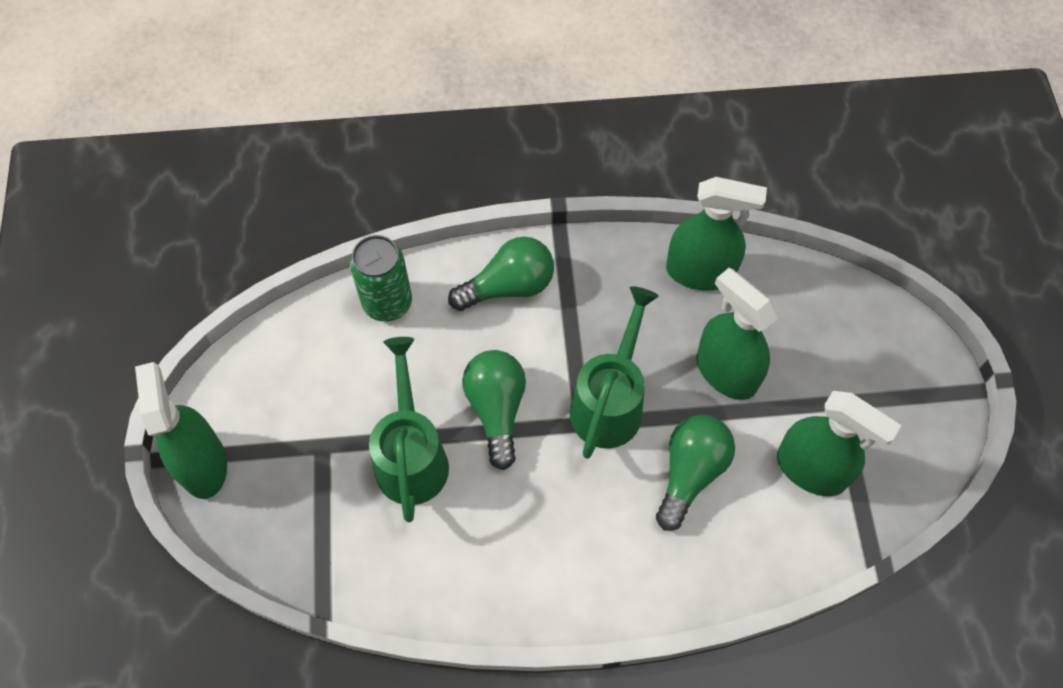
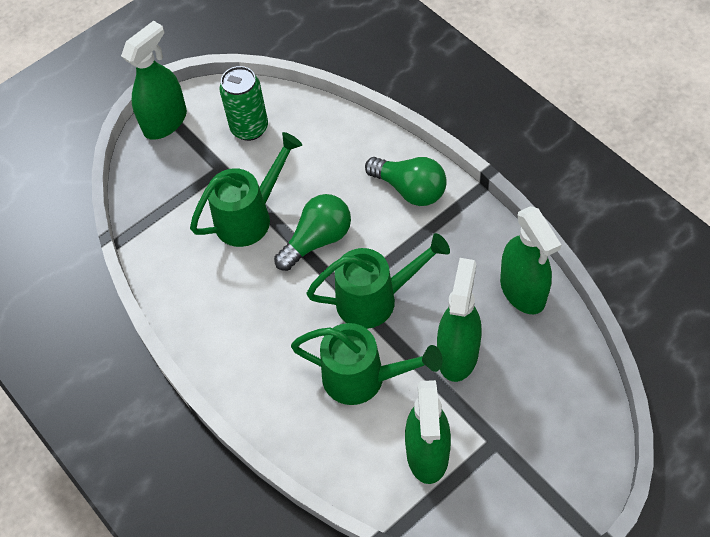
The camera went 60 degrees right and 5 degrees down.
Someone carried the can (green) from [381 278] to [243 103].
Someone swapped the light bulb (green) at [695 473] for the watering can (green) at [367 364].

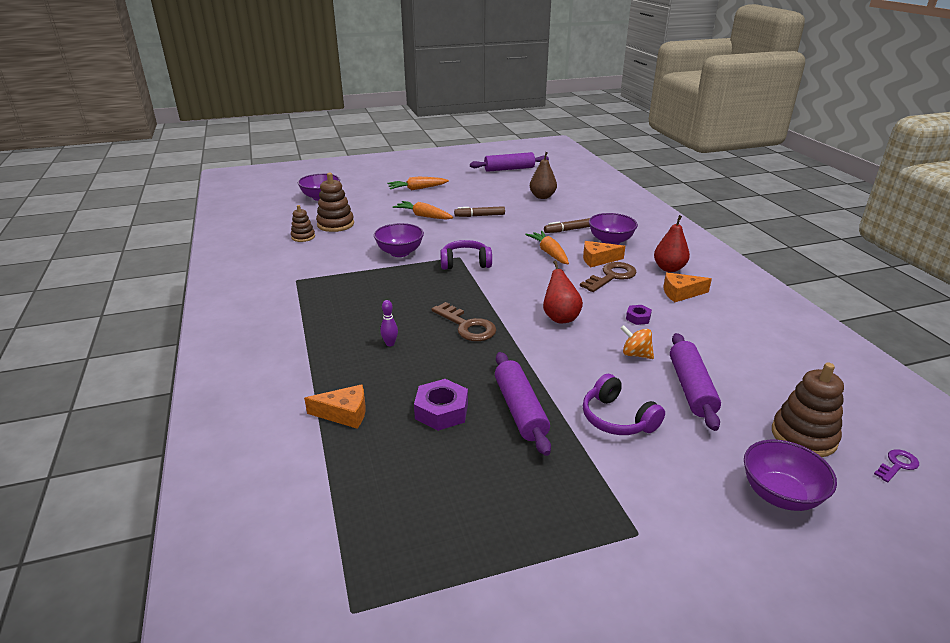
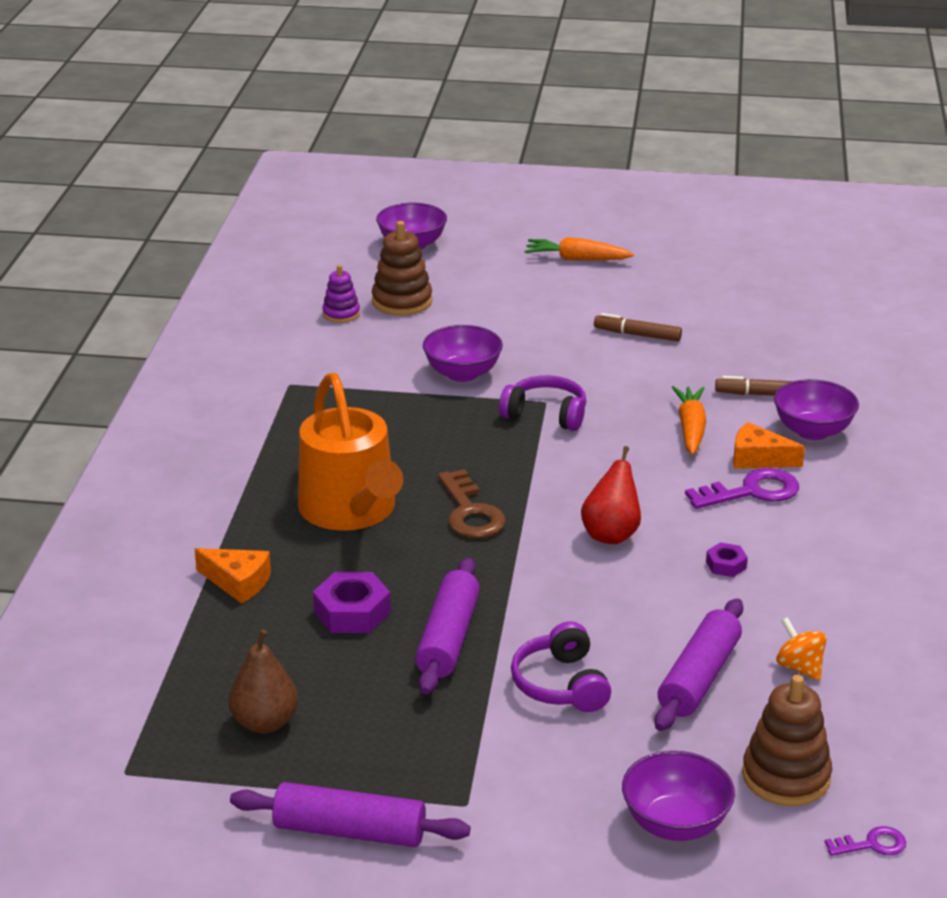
The camera went 25 degrees right and 0 degrees up.
Someone repainted the stacking toy (brown) at [303 223], which became the stacking toy (purple) at [341 294].
Someone swapped the bowling pin (purple) at [389 323] for the watering can (orange) at [350 452].
Someone took away the carrot (orange) at [423 210].
Someone carried the rolling pin (purple) from [509 162] to [350 814].
Someone carried the pear (brown) from [543 175] to [263 681].
Someone repainted the key (brown) at [608 277], which became the key (purple) at [742 488].
Someone carried the spinning top (orange) from [637 342] to [801 649].
Someone took away the pear (red) at [672 243].
Someone took away the cheese (orange) at [688 287].

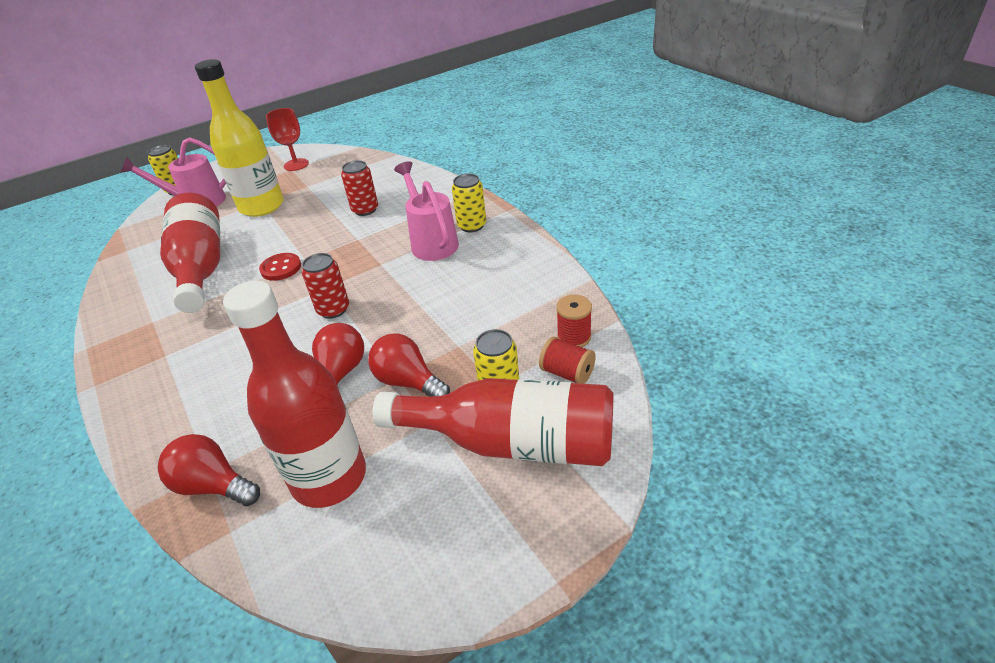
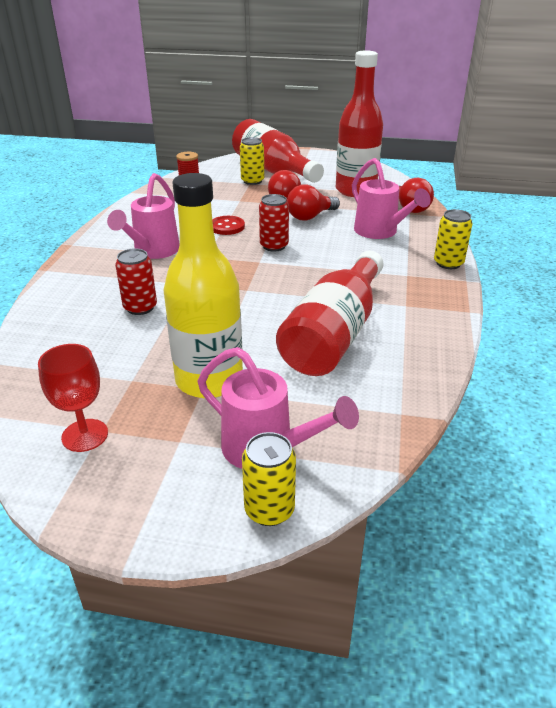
The camera went 140 degrees left and 5 degrees down.
Someone carried the button (red) from [280 267] to [228 225].
Someone carried the can (yellow) from [469 203] to [453 239].
Someone took away the spool (red) at [567 360].
Someone put down the watering can (pink) at [391 198].

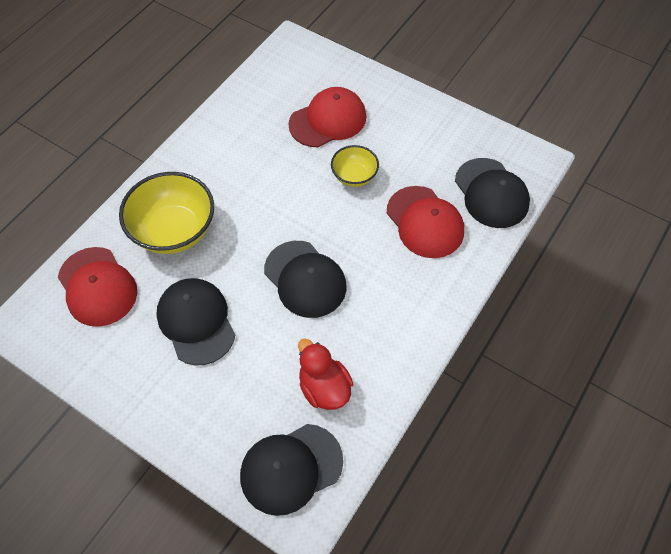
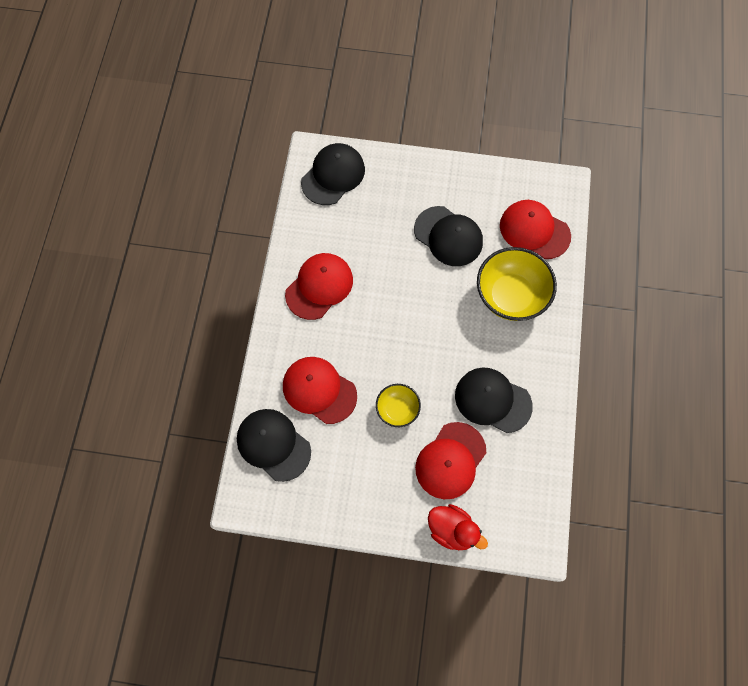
The camera went 155 degrees right and 10 degrees up.
Someone carried the cap (black) from [305 279] to [494 400].
Someone carried the duck (red) from [325 374] to [458 527].
Someone put down the cap (red) at [319 286].

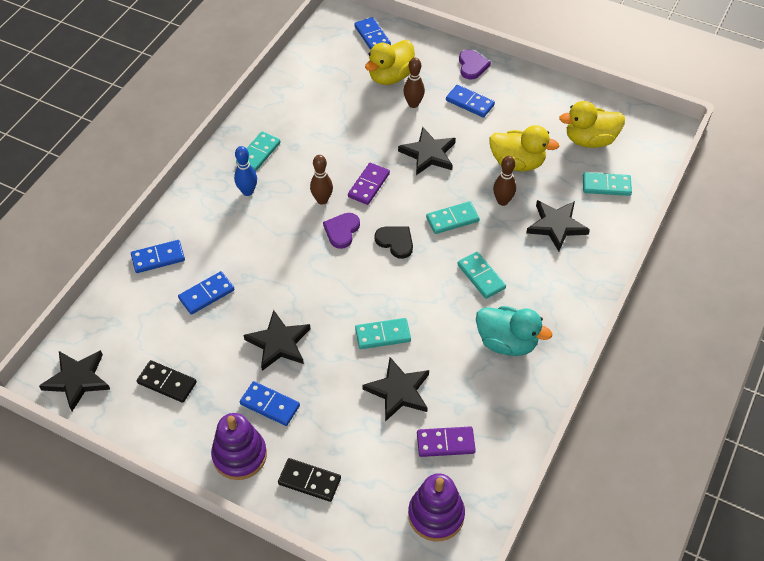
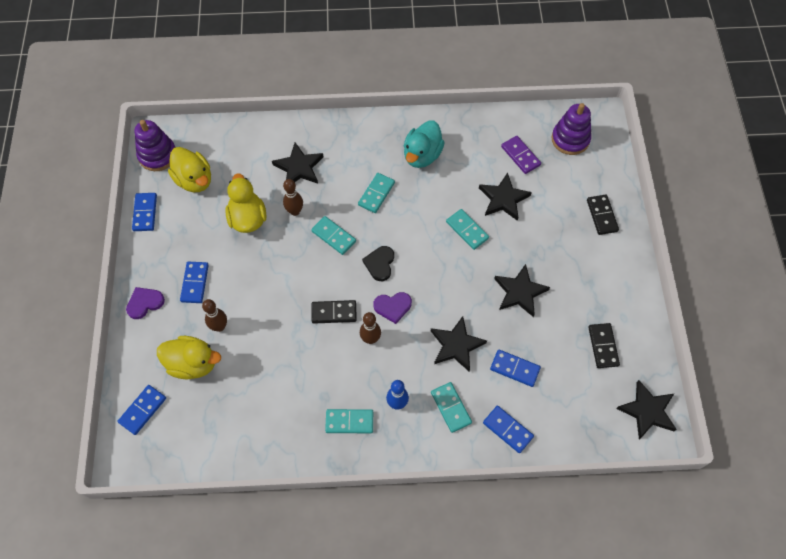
The camera went 120 degrees left and 10 degrees up.
Someone carried the stacking toy (purple) from [239 446] to [155 145].
Someone carried the domino (blue) from [270 403] to [144 212].
Someone repainted the domino (purple) at [369 184], which became the domino (black) at [334 312].
Someone carried the star (black) from [427 151] to [459 344].
Someone rotated the duck (turquoise) at [514 331] by 150 degrees counterclockwise.
Someone carried the domino (turquoise) from [607 184] to [451 407].

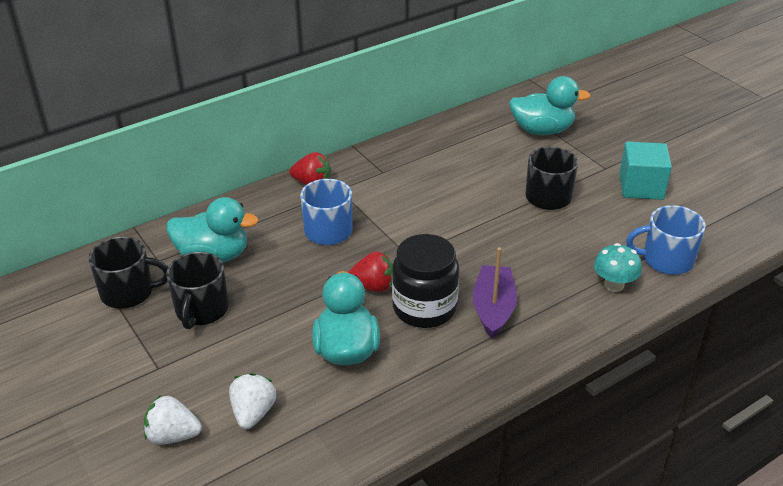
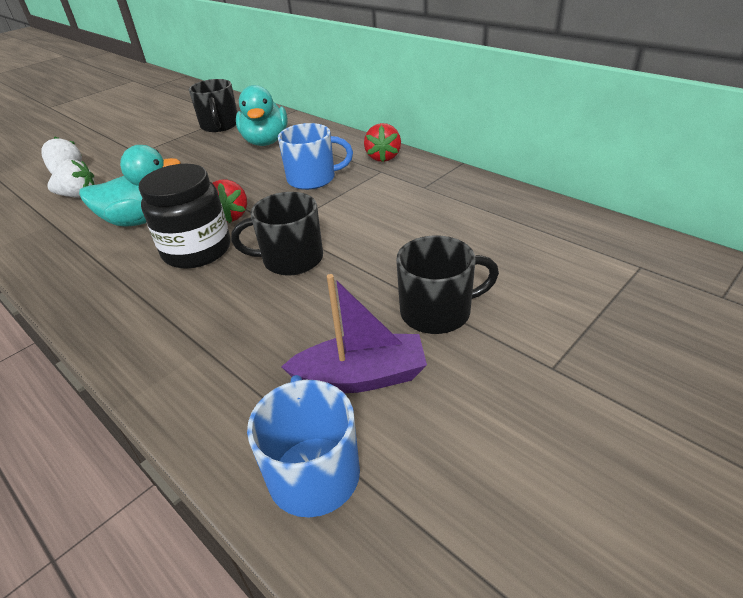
The camera went 80 degrees right and 0 degrees up.
Someone carried the mug (black) from [197 290] to [277 234].
Someone carried the boat (purple) from [495 292] to [354 333].
Someone took away the duck (turquoise) at [550 105].
Someone took away the mushroom (turquoise) at [618 267].
Someone took away the cube (turquoise) at [645 170].

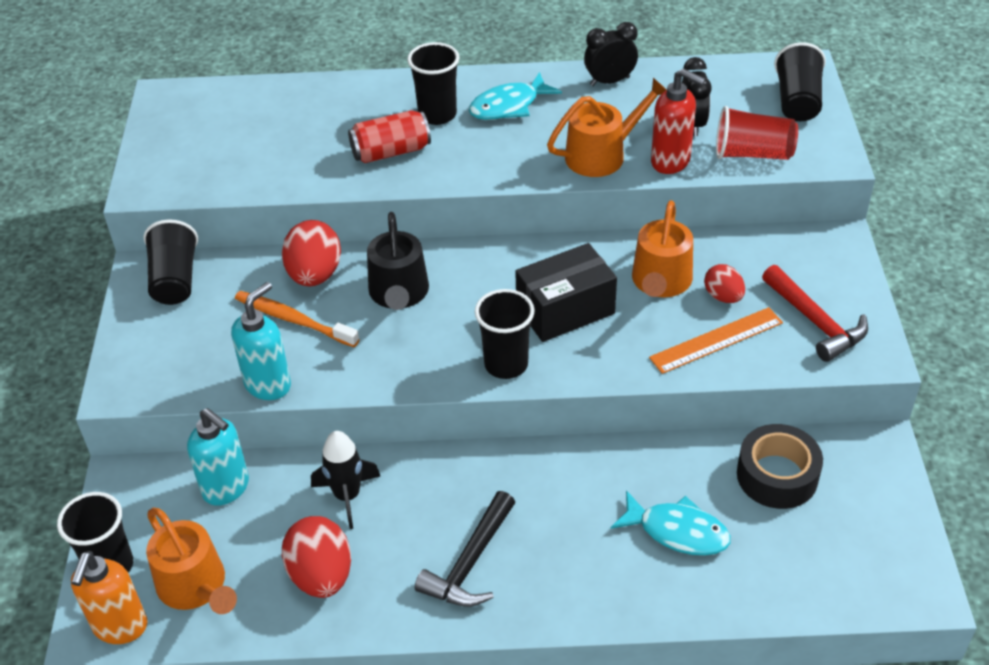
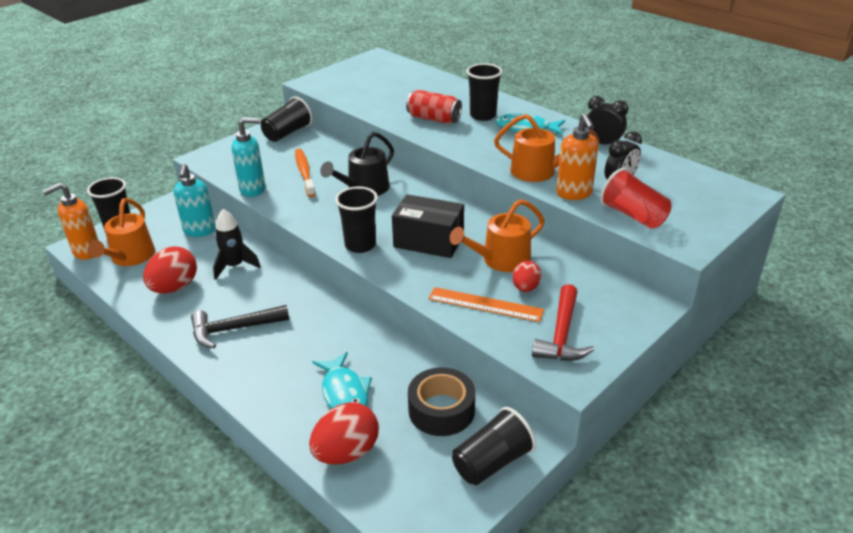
The camera went 45 degrees right and 10 degrees down.
Someone carried the egg (red) from [311 253] to [344 433].
Someone repainted the soap dispenser (red) at [678 121], which became the soap dispenser (orange) at [577 156].
Someone carried the cup (black) from [800 81] to [494 446].

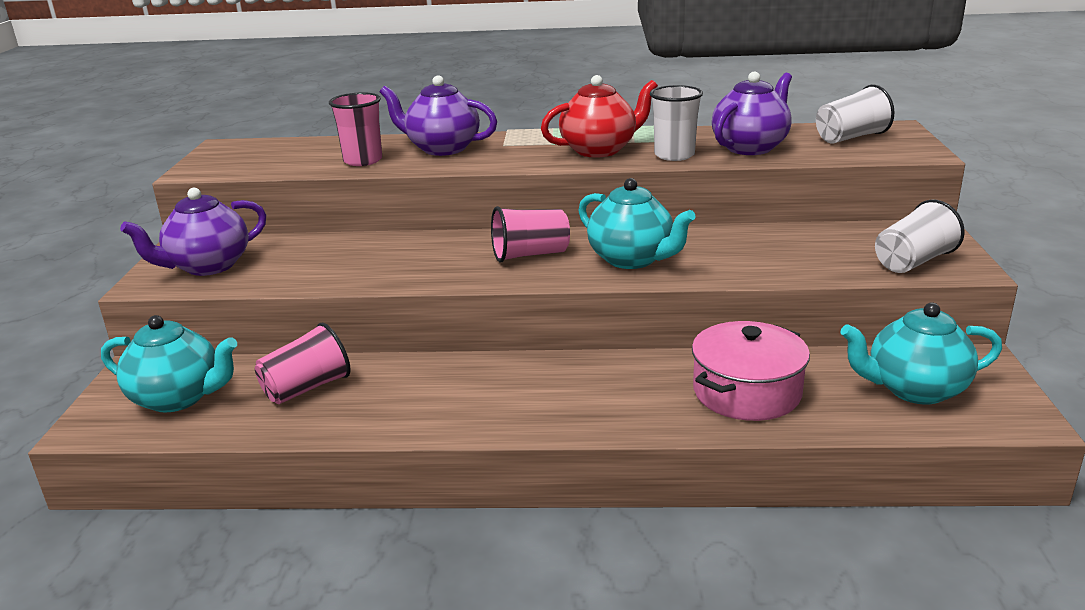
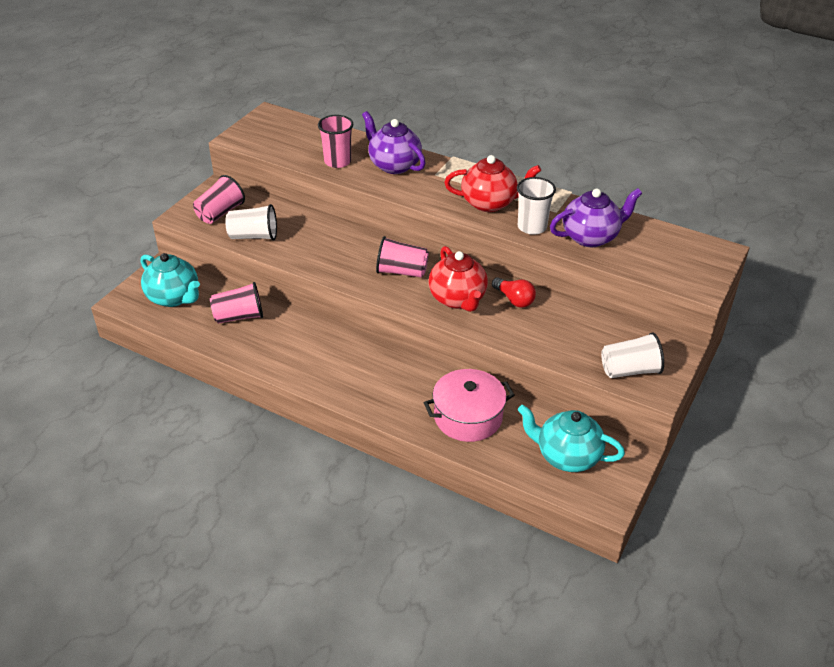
The camera went 25 degrees right and 15 degrees up.
Someone swapped the teapot (purple) at [193 232] for the cup (pink) at [219 199].
Someone repainted the teapot (turquoise) at [637 223], which became the teapot (red) at [458 279].
Someone carried the cup (white) from [855 114] to [251 222].
Someone put down the light bulb (red) at [514 292].

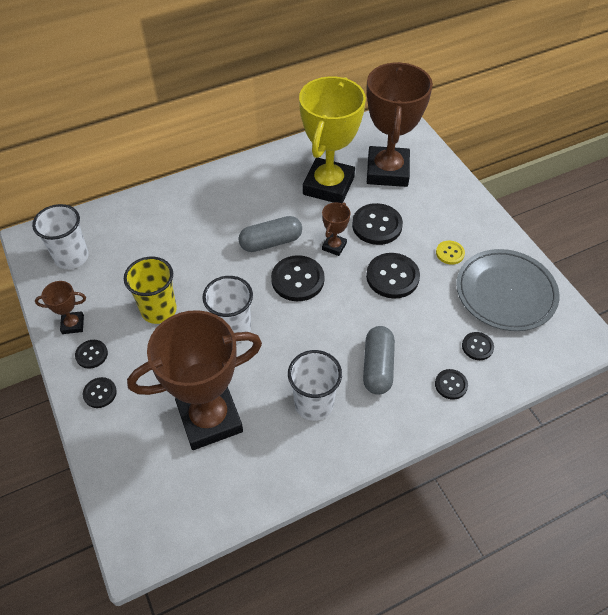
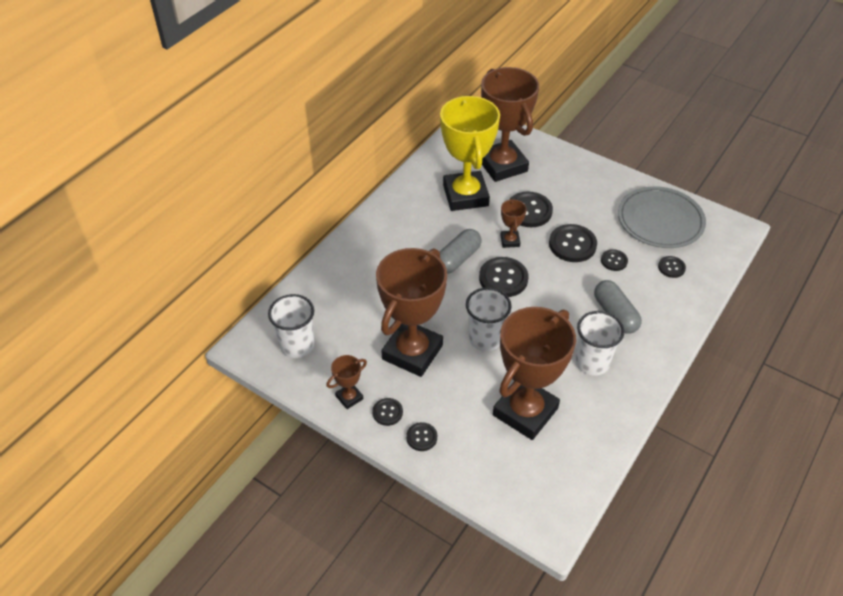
The camera went 30 degrees left and 5 degrees down.
Someone swapped the cup (yellow) at [150 290] for the trophy (brown) at [411 312].
Someone carried the button (black) from [451 384] to [614 260].
Someone took away the button (yellow) at [450 253].

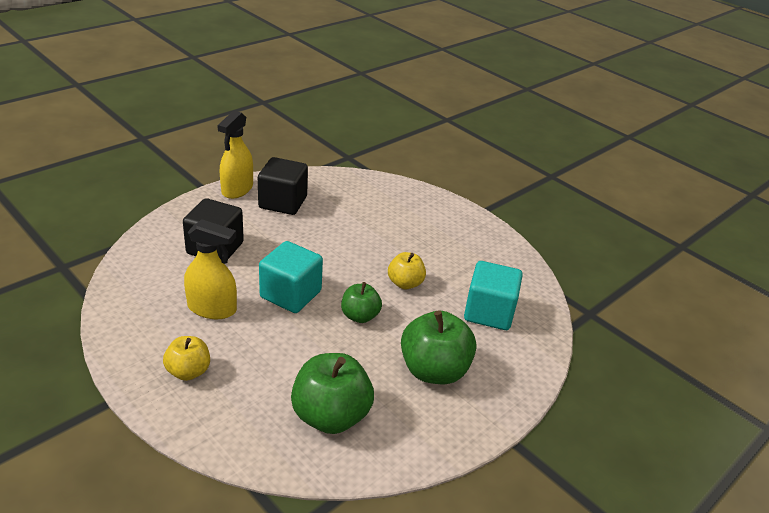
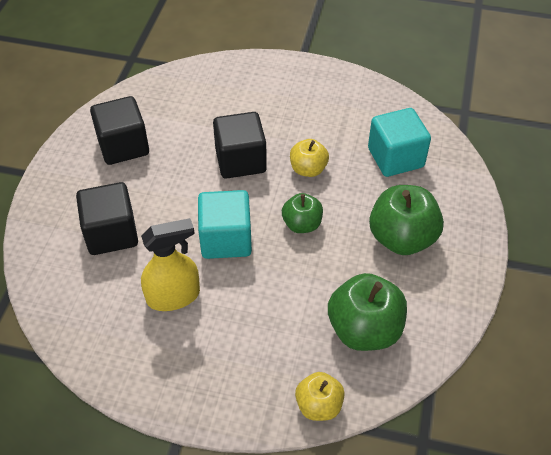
The camera went 30 degrees left and 15 degrees up.
Someone carried the apple (yellow) from [186 358] to [320 396].
Someone took away the spray bottle (yellow) at [235 155].
Someone put down the cube (black) at [240 145].

